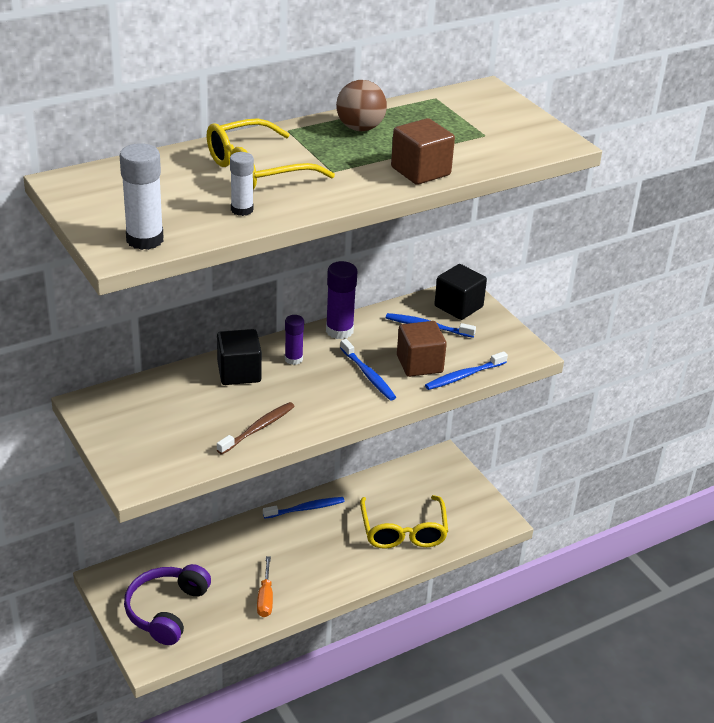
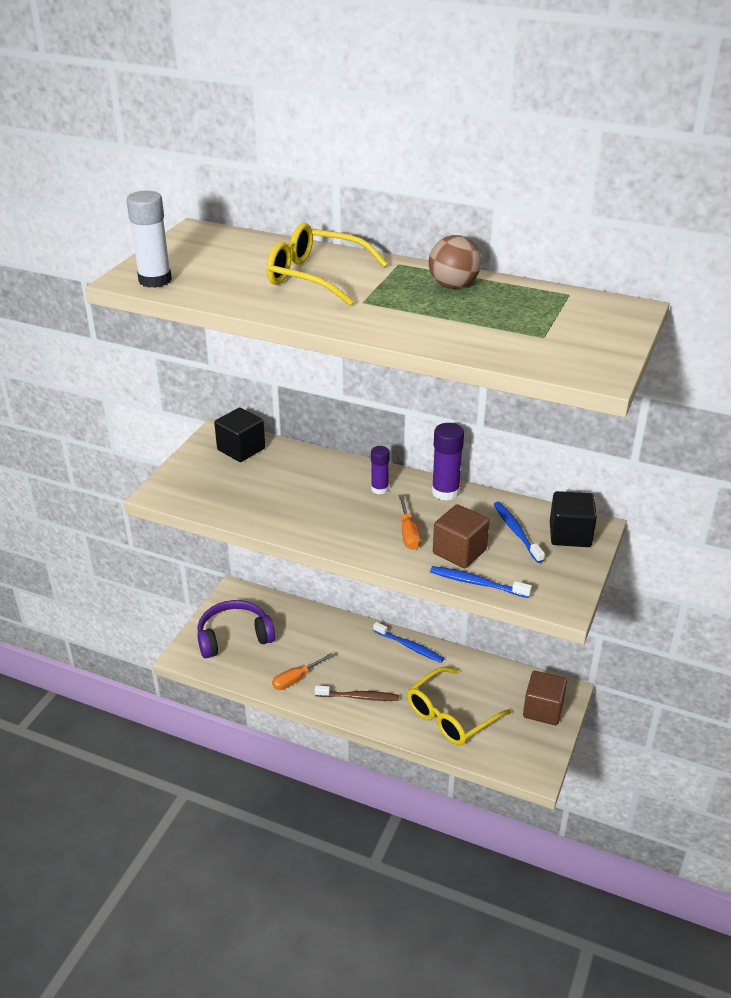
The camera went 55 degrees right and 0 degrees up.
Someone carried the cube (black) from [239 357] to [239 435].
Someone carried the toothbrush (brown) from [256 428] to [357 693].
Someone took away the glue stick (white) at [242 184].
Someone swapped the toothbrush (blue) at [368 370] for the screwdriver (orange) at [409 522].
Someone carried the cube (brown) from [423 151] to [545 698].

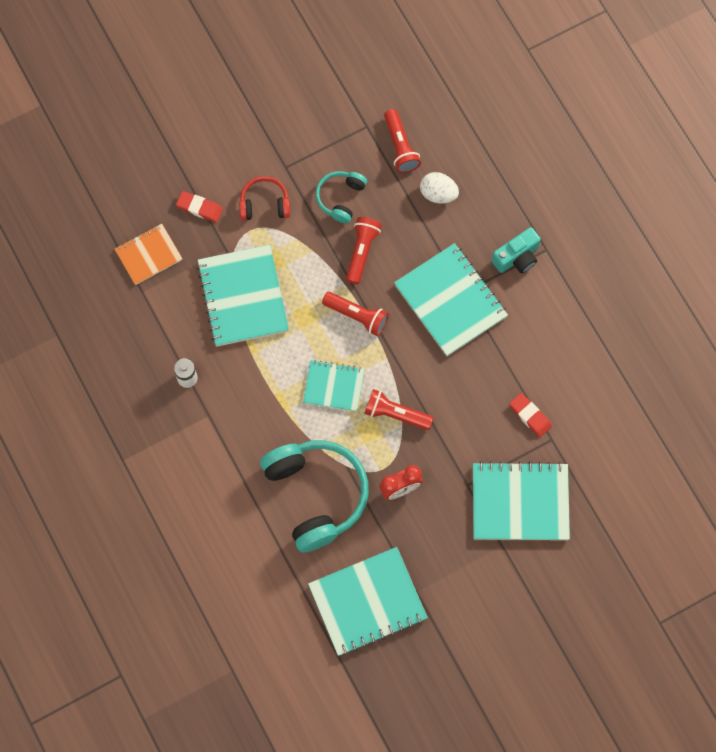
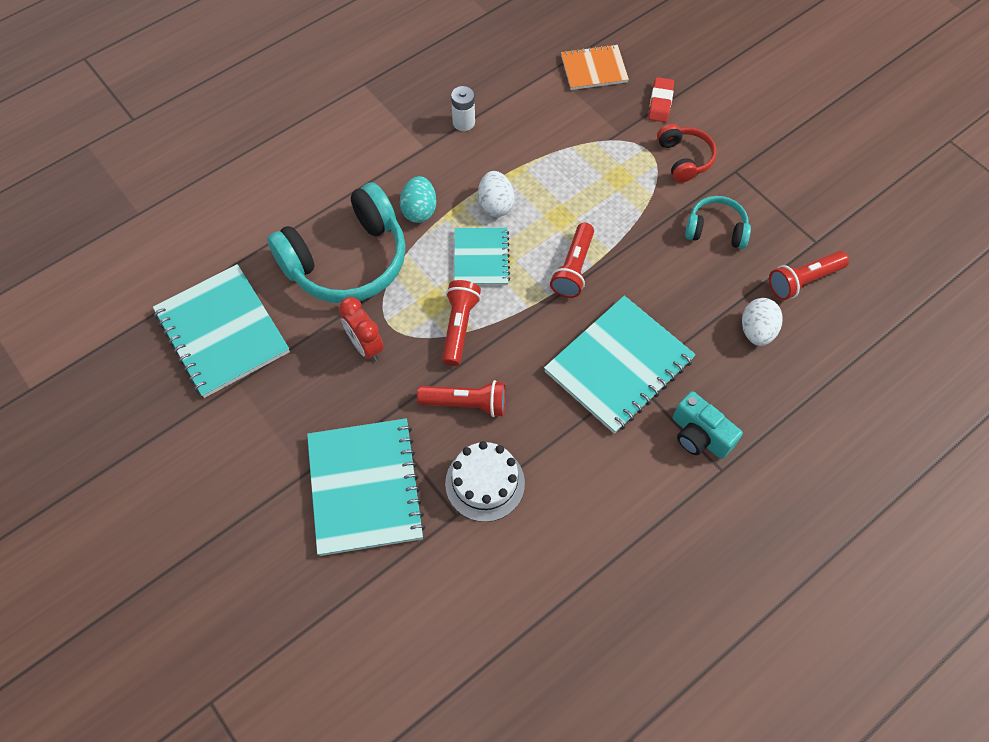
The camera went 80 degrees right and 10 degrees down.
Someone rotated the notebook (orange) at [149 254] by 60 degrees counterclockwise.
Someone took away the notebook (turquoise) at [243 295].
Someone carried the flashlight (red) from [364 251] to [461 398].
Someone swapped the eraser (red) at [530 415] for the cake (white) at [485 481].
Someone put down the egg (turquoise) at [418 199].
Someone put down the egg (white) at [496 194].

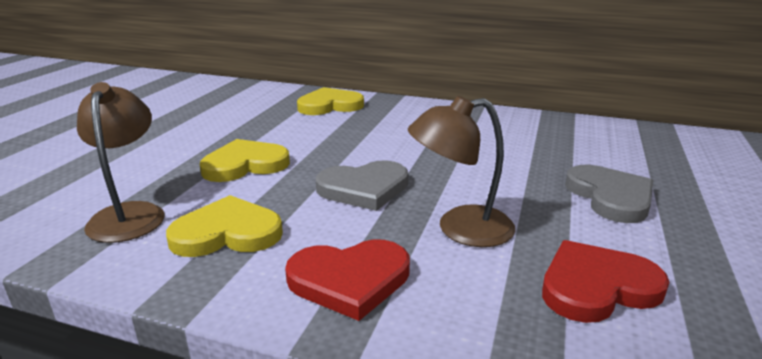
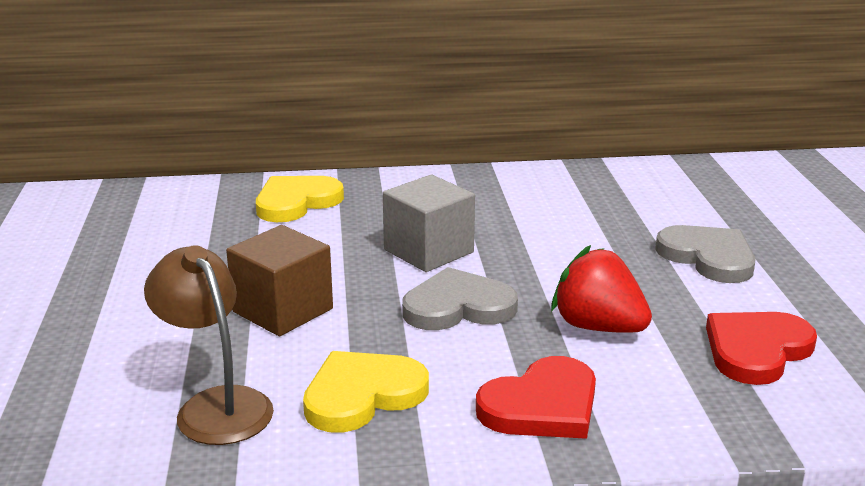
The camera went 25 degrees left and 0 degrees up.
Someone swapped the heart (yellow) at [245 160] for the cube (brown) at [279 280].
Someone rotated the heart (grey) at [362 185] by 150 degrees counterclockwise.
Someone swapped the lamp (brown) at [461 171] for the strawberry (red) at [601 289].
Someone put down the cube (grey) at [429 223].

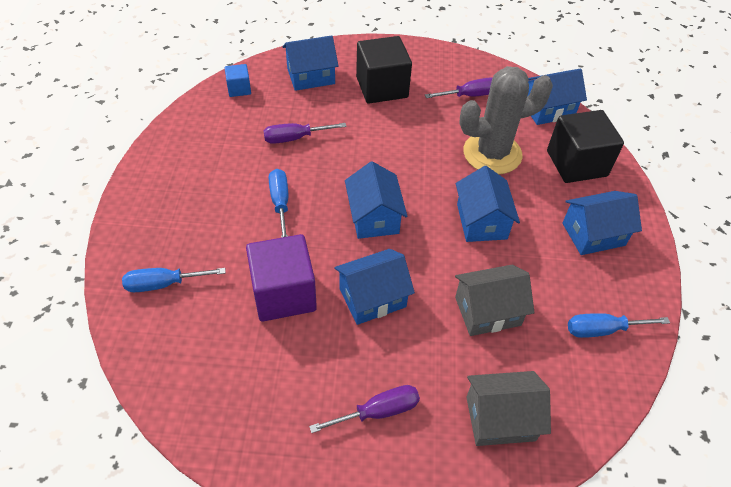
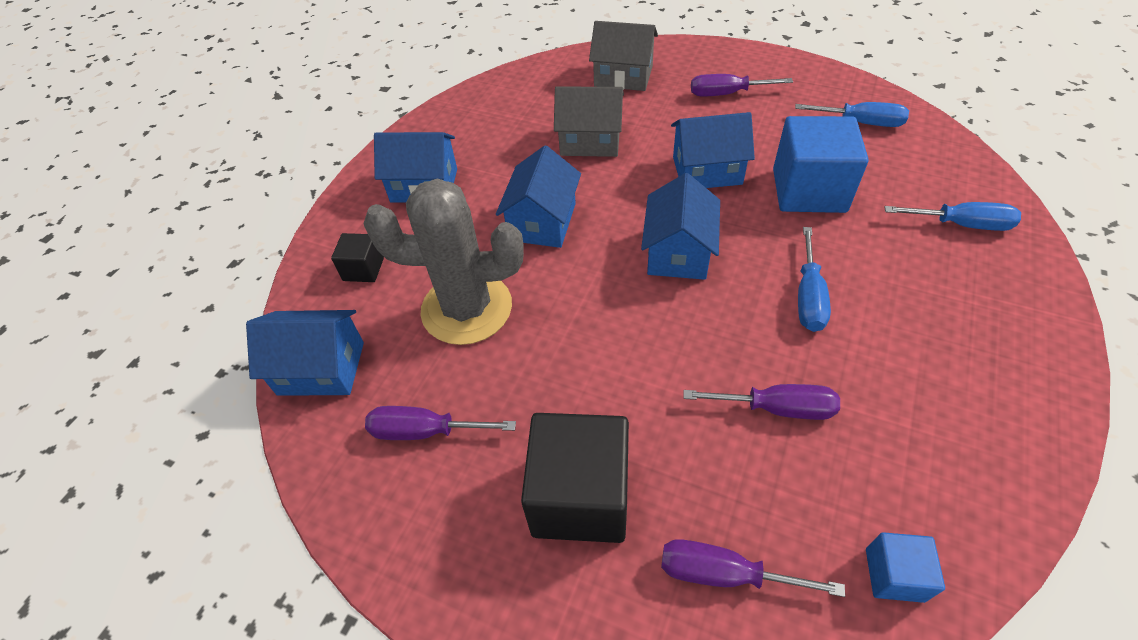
The camera went 155 degrees left and 0 degrees up.
Someone repainted the cube (purple) at [281 278], which became the cube (blue) at [820 164].
Someone swapped the house (blue) at [310 63] for the screwdriver (purple) at [753 568].
Someone scaled the cube (black) at [585 146] by 0.50.
Someone carried the screwdriver (blue) from [619 325] to [852 114].

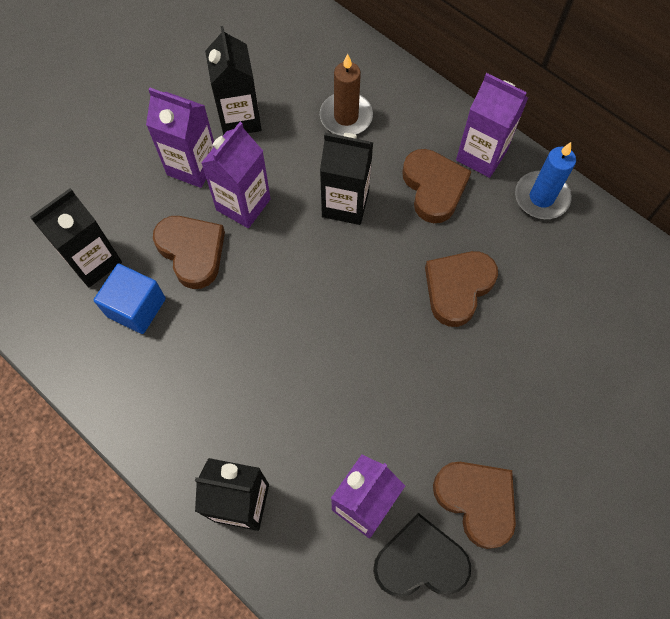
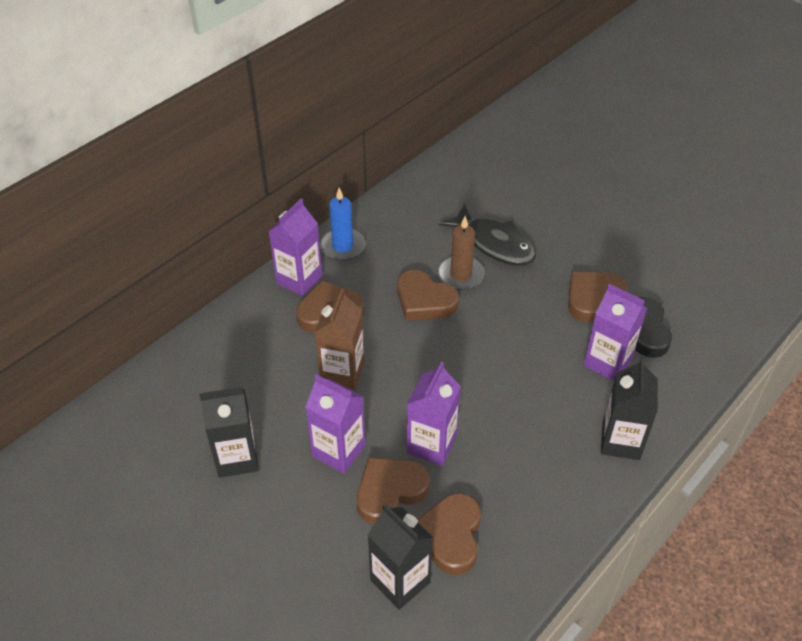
The camera went 90 degrees left and 20 degrees down.
Someone swapped the cube (blue) at [130 299] for the heart (brown) at [449 534].
Someone carried the carton (purple) from [180 138] to [434 414].
Someone carried the candle (brown) from [346 95] to [461 253].
Someone repainted the carton (black) at [346 179], which became the carton (brown) at [340 339].
Someone put down the fish (black) at [487 234].

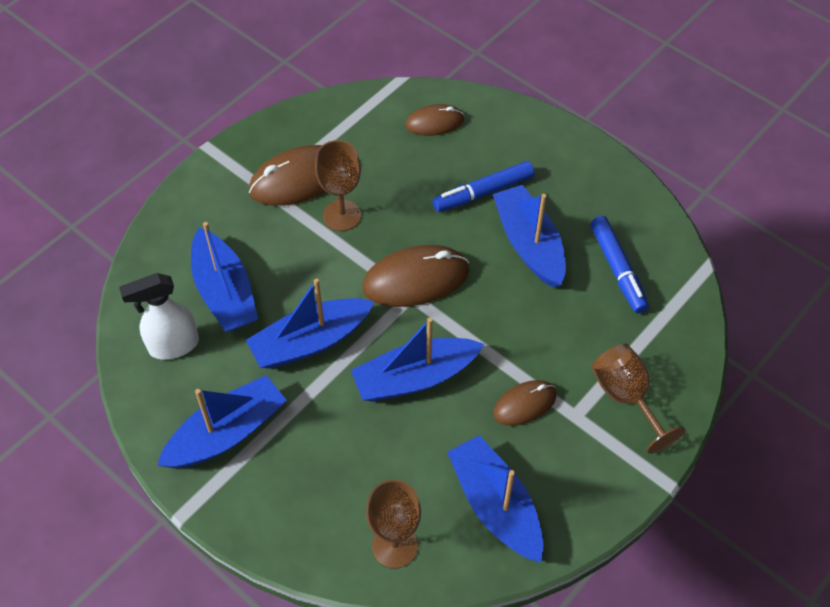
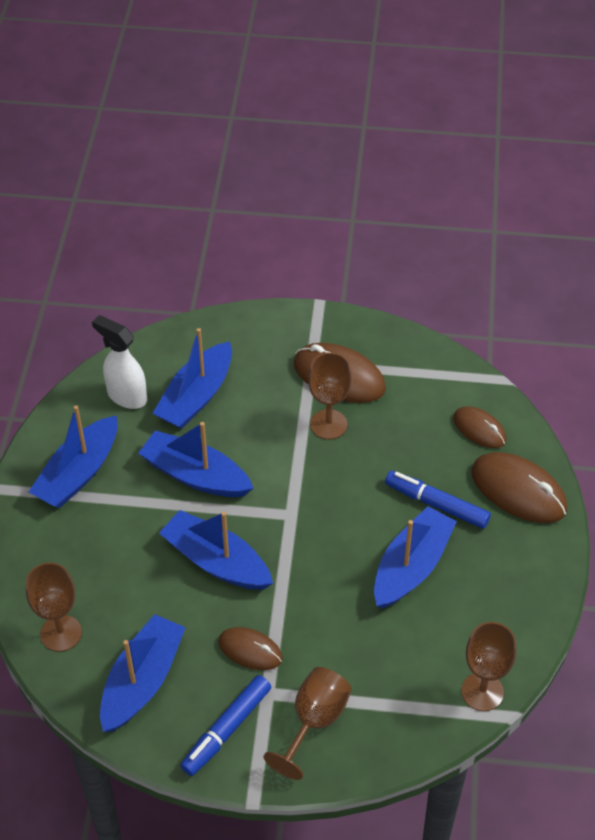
The camera went 55 degrees right and 5 degrees down.
Someone rotated the boat (blue) at [222 421] by 105 degrees clockwise.
Someone carried the mouse (brown) from [415 276] to [519 487].
Someone carried the marker (blue) from [619 264] to [225 725].
Someone put down the goblet (brown) at [488 666].

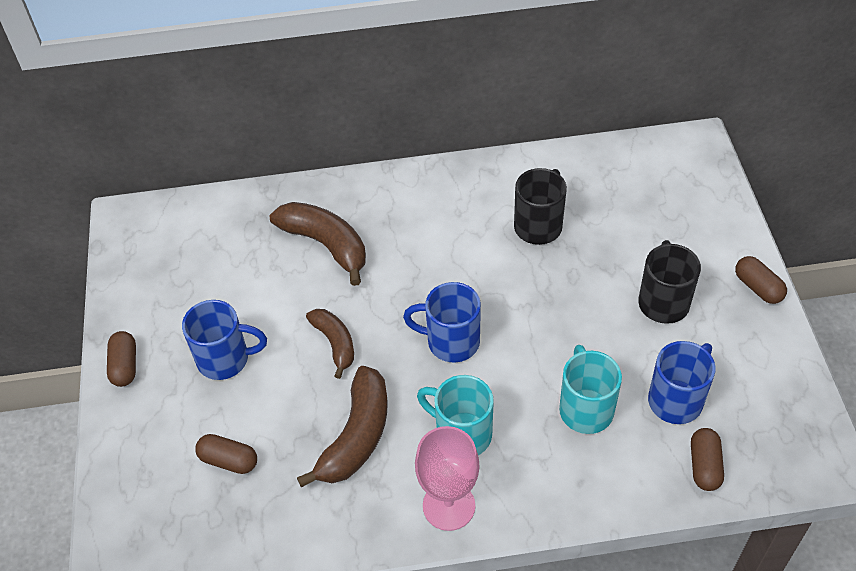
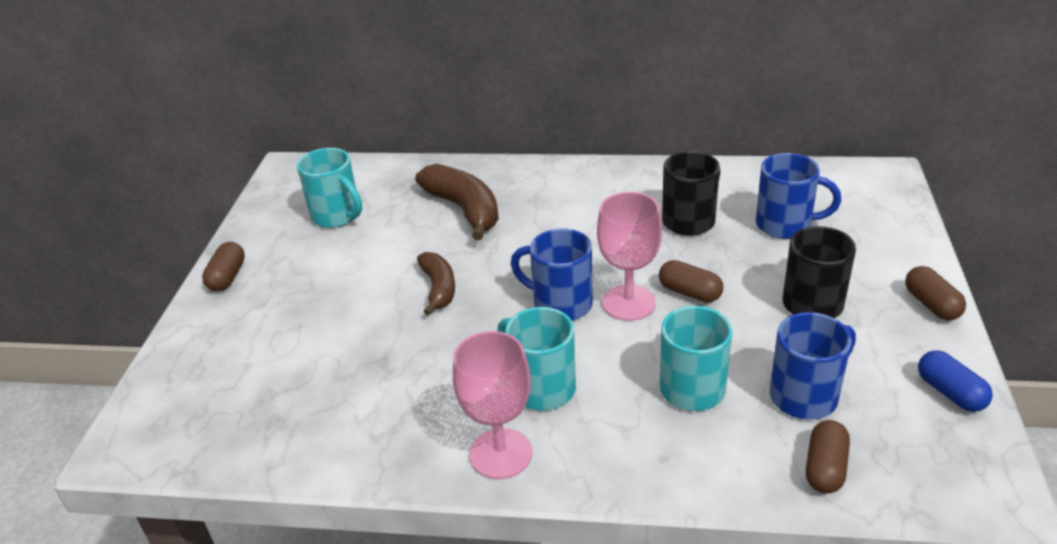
The camera went 15 degrees right and 15 degrees down.
Someone carried the mug (blue) from [224 340] to [798 196].
Someone carried the capsule (brown) from [226 454] to [691 281].
Someone took away the banana (brown) at [342 427].
Someone put down the mug (turquoise) at [329 188].
Someone put down the goblet (pink) at [629 256].
Someone put down the capsule (blue) at [955 381].

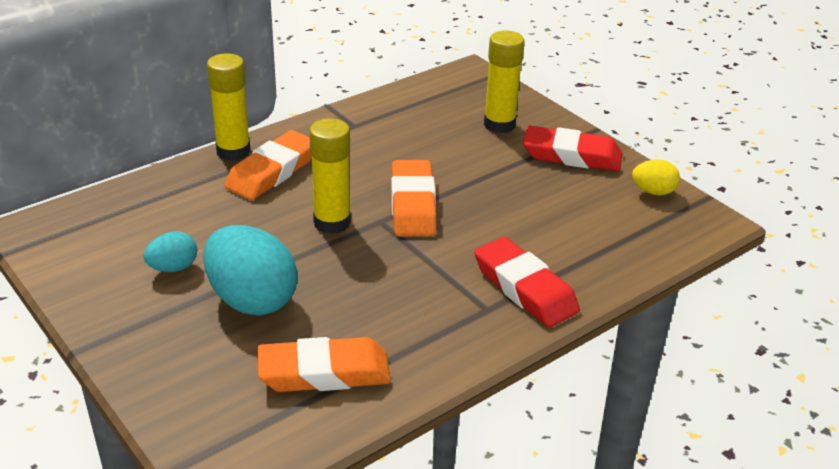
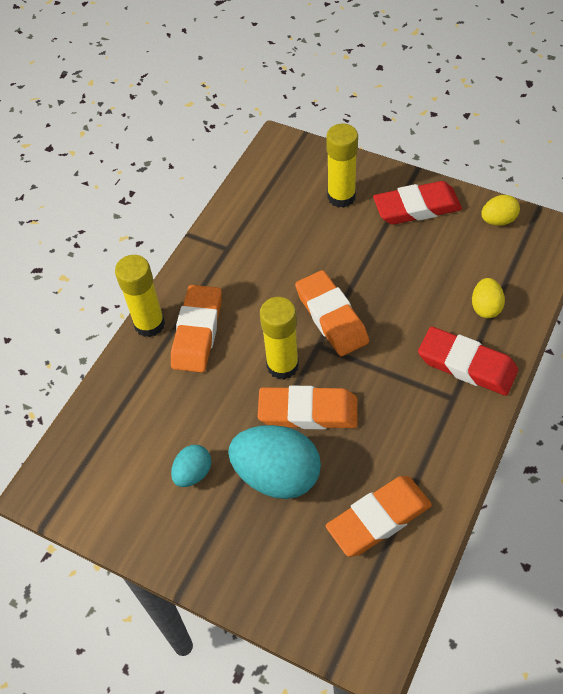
The camera went 20 degrees left and 20 degrees up.
Someone put down the eraser (orange) at [308 407].
Someone put down the egg (yellow) at [488 298].

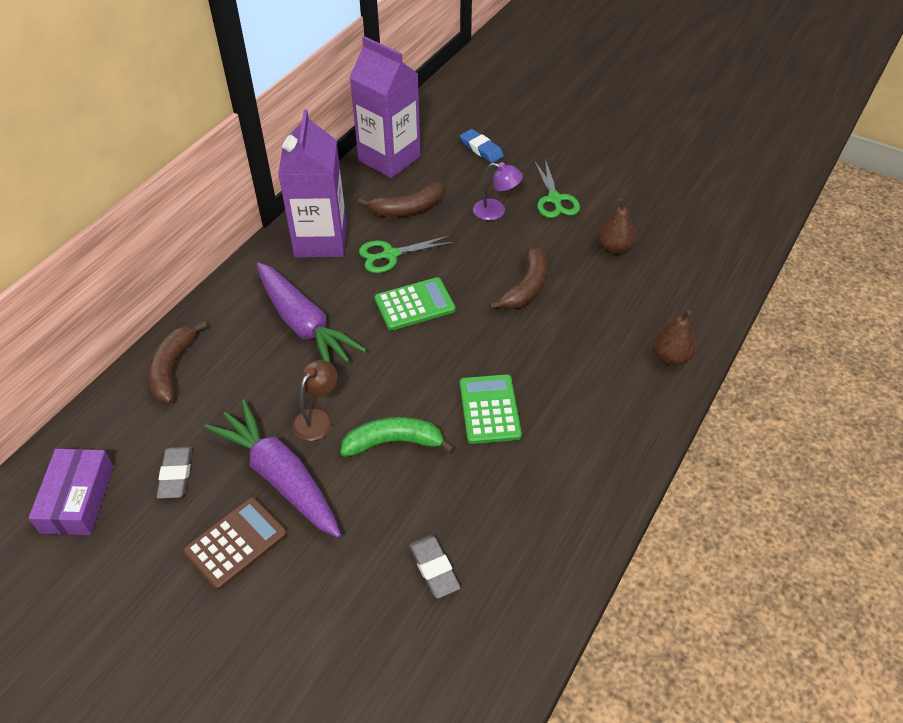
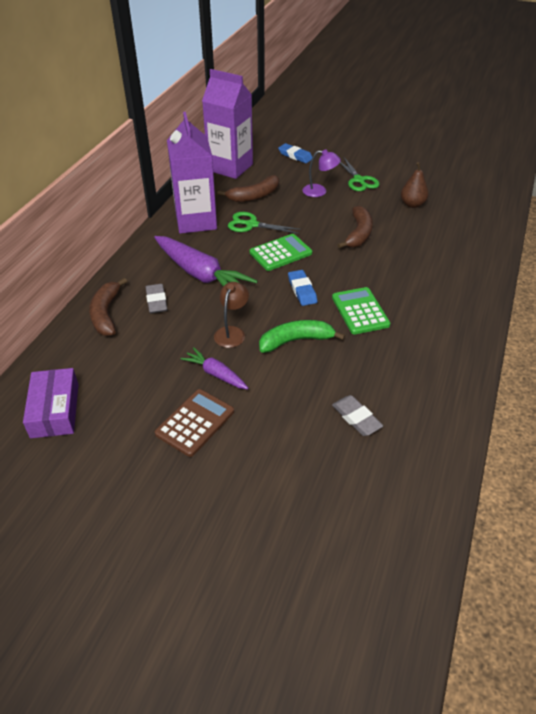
The camera went 10 degrees left and 5 degrees down.
Someone carried the eraser (grey) from [174 473] to [156 298].
Someone scaled the carrot (purple) at [273 469] by 0.52.
Someone rotated the scissors (green) at [406 254] by 45 degrees clockwise.
Someone took away the pear (brown) at [675 337].
Someone put down the eraser (blue) at [302 288].

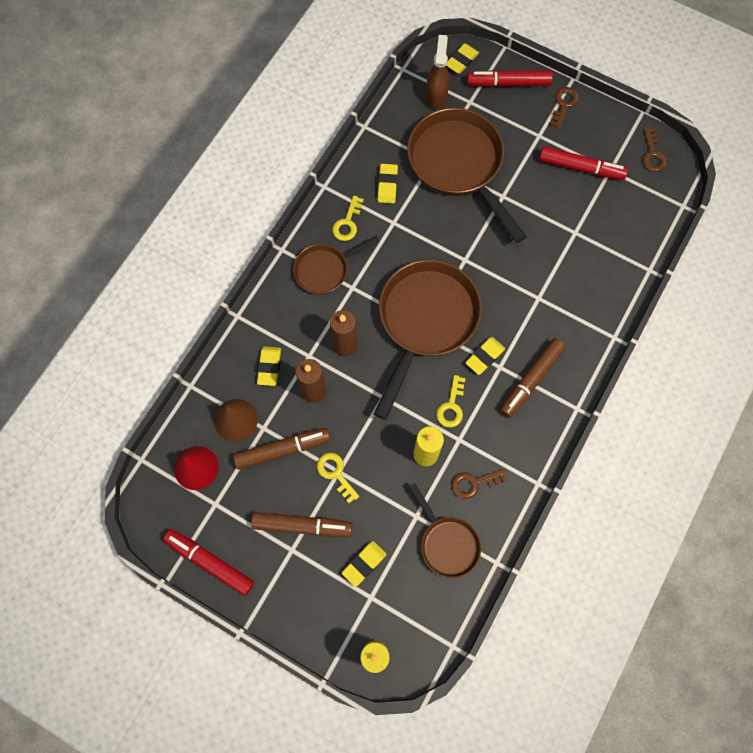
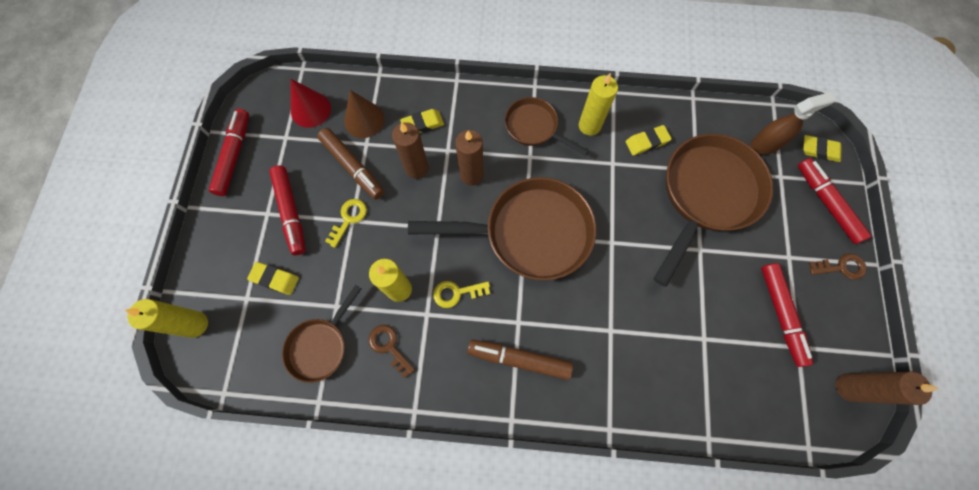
The camera went 65 degrees right and 0 degrees up.
Someone repainted the marker (brown) at [301 524], which became the marker (red) at [287 210].
Someone swapped the key (yellow) at [348 218] for the candle (yellow) at [598 104].
Someone took away the eraser (yellow) at [485 356].
Someone swapped the key (brown) at [654 150] for the candle (brown) at [887 388].

